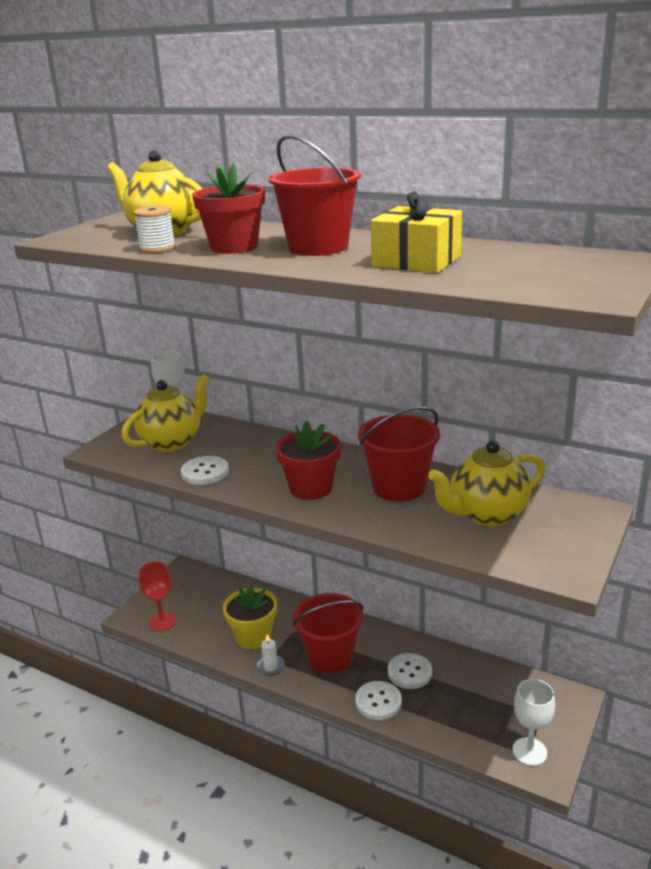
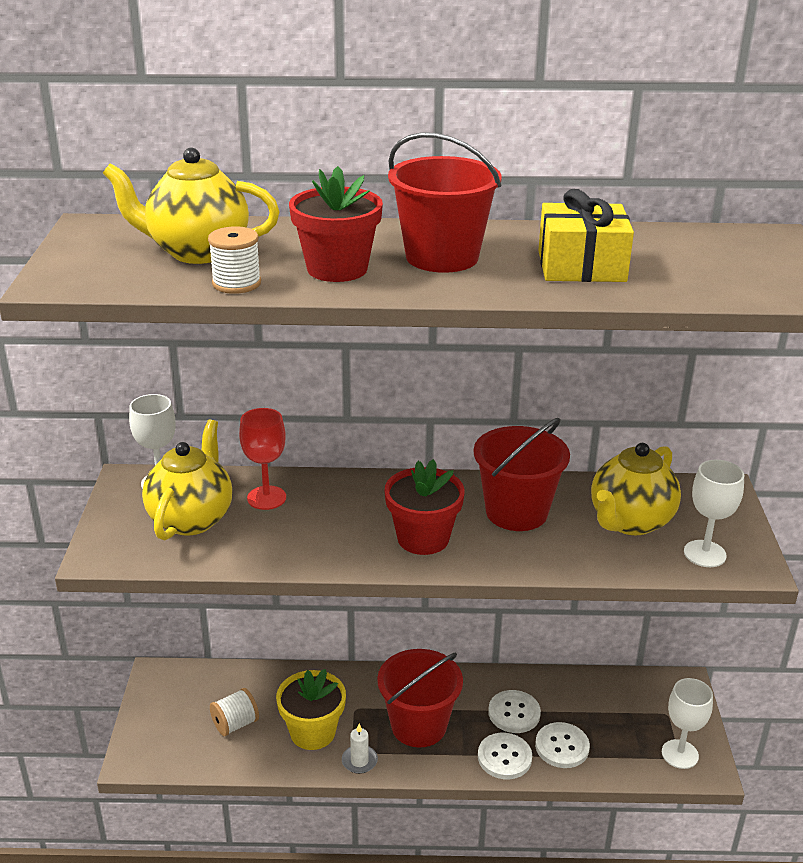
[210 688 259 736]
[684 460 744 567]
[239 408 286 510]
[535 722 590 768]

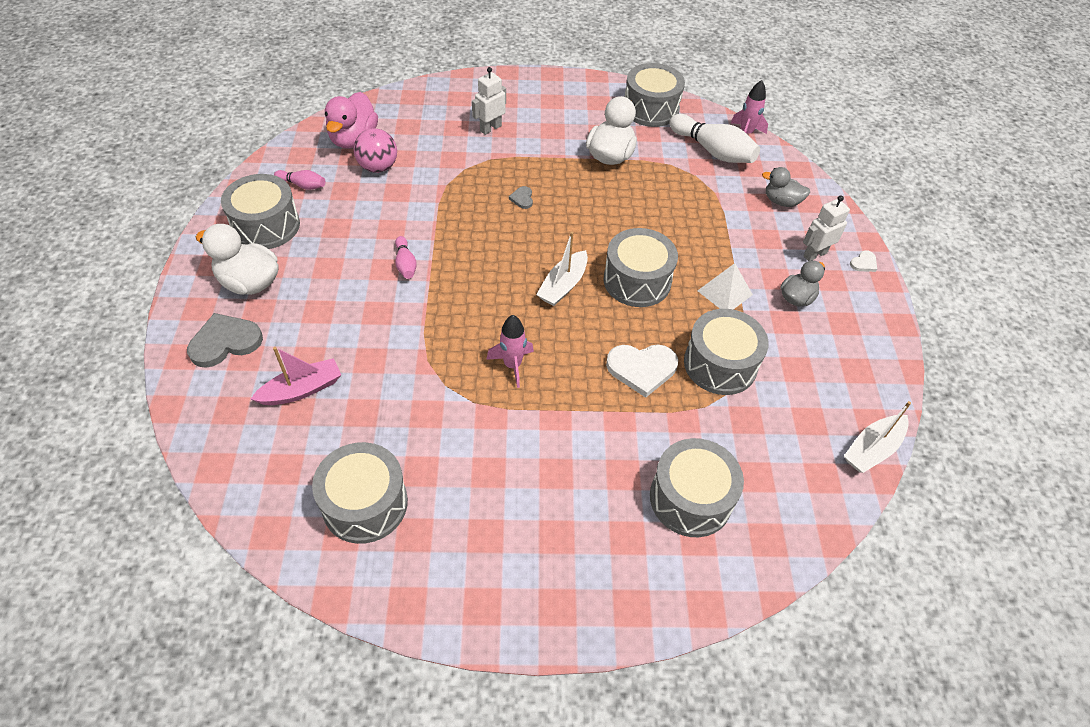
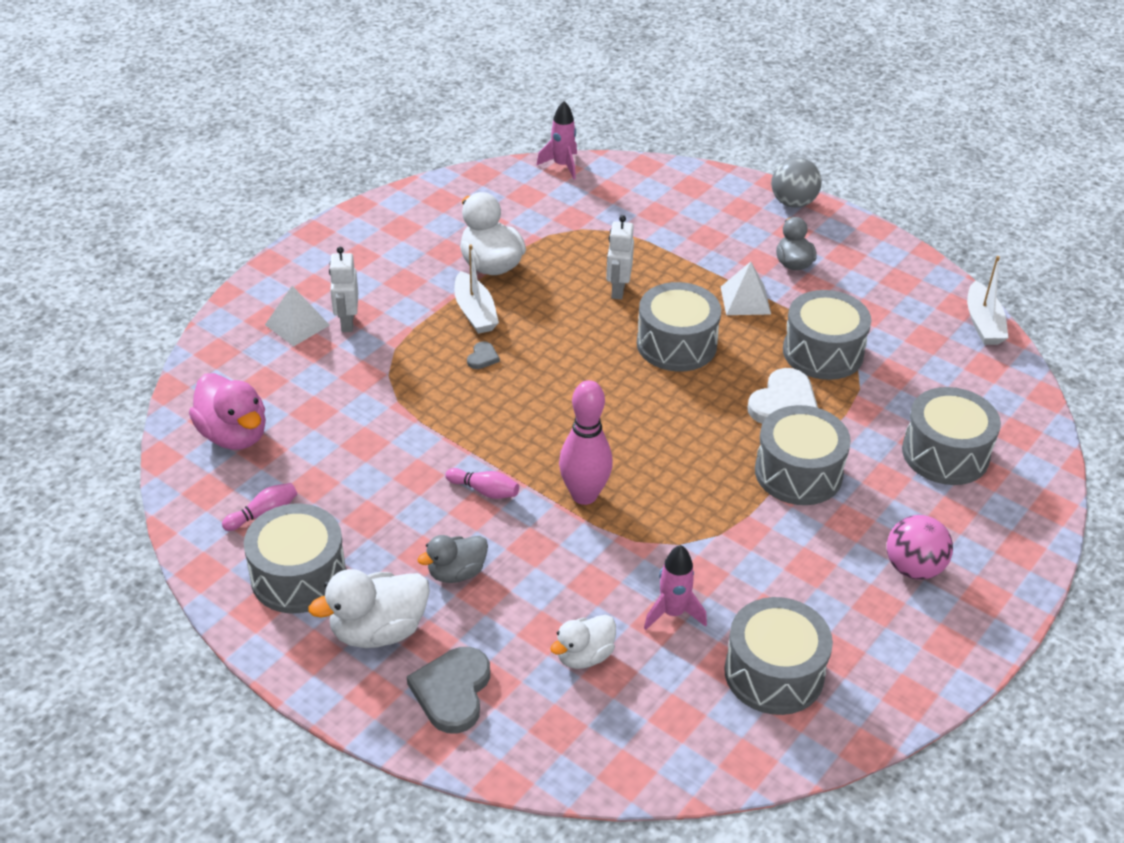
[669 114 760 163] (first image)
[265 286 330 346]
[559 380 613 505]
[887 515 953 580]
[644 545 707 630]
[454 244 499 334]
[755 405 851 505]
[417 535 488 583]
[606 215 634 300]
[550 615 616 669]
[771 157 822 208]
[467 341 500 369]

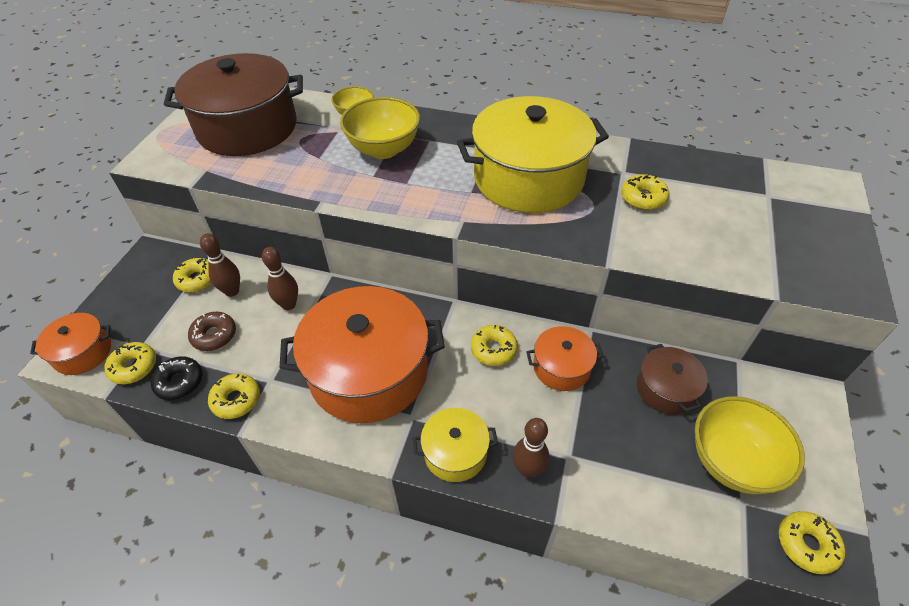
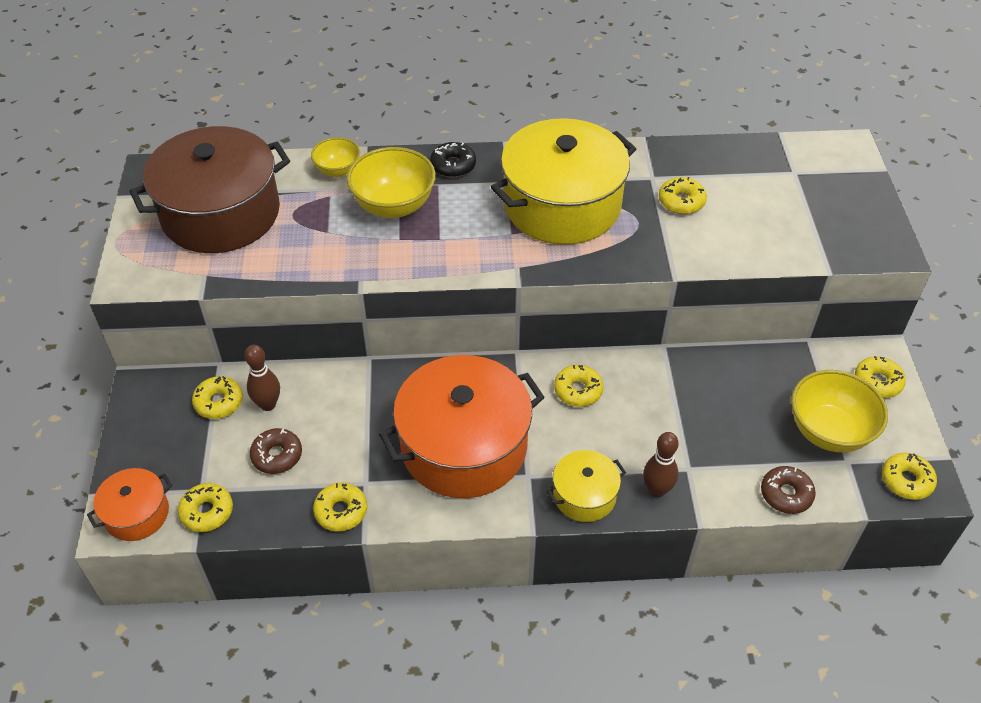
[262 247 298 310] (first image)
[526 326 604 391] (first image)
[637 344 708 414] (first image)
[761 466 816 514]
[855 356 906 398]
[430 142 476 177]

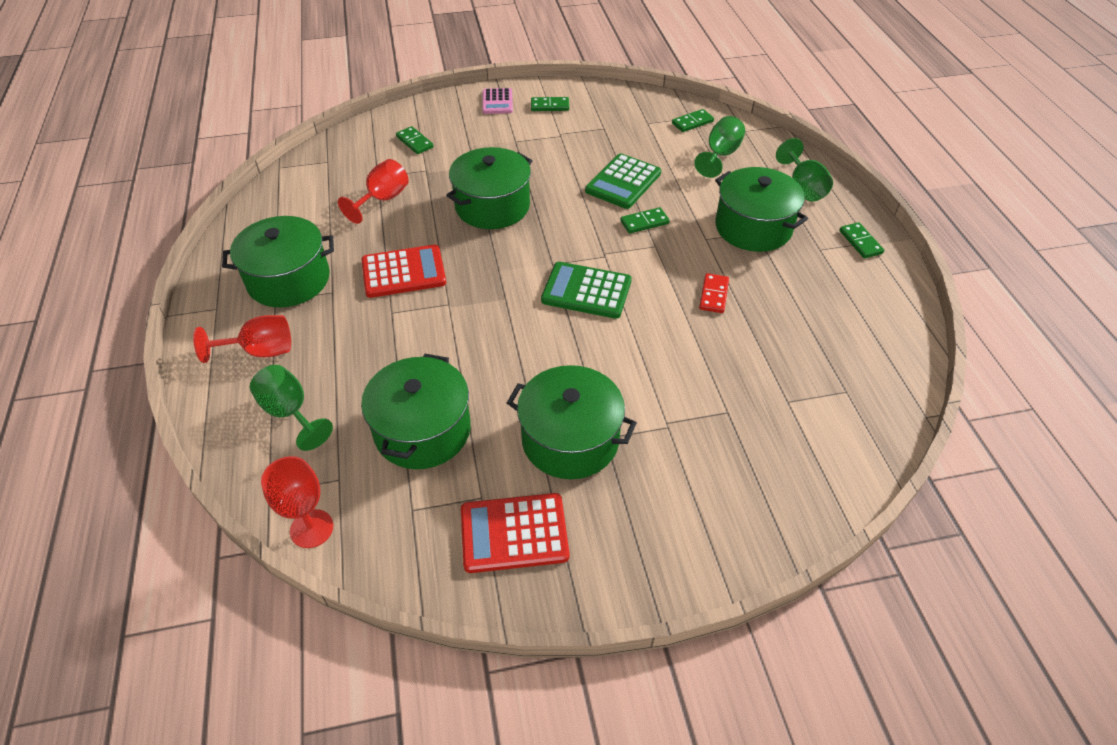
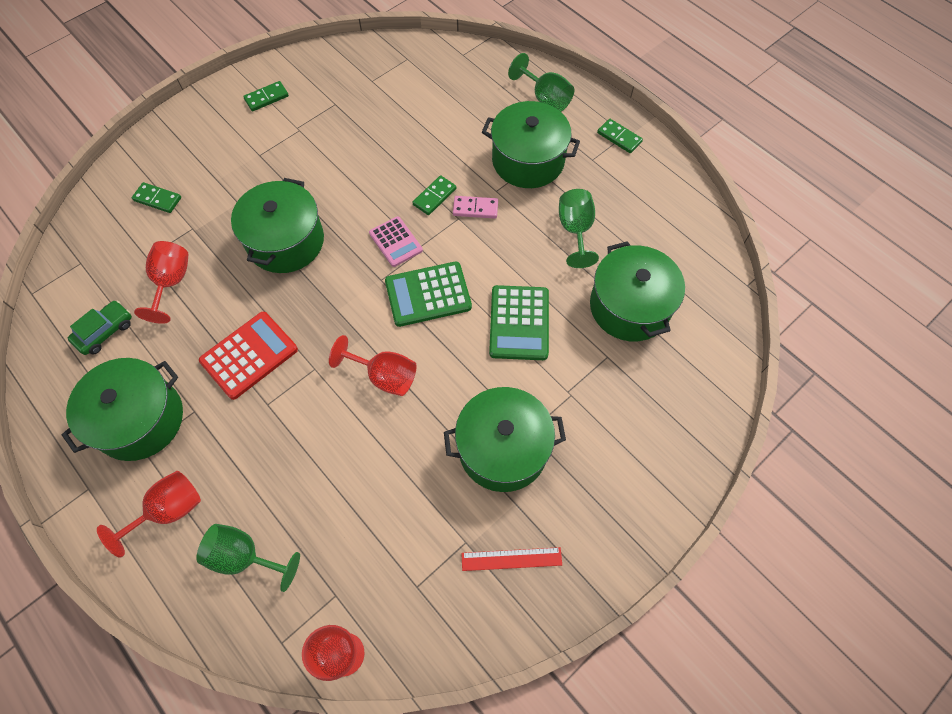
[672 109 714 132] (first image)
[699 273 729 313] (first image)
[68 300 132 355]
[329 335 417 396]
[453 196 498 219]
[590 241 685 341]
[369 216 423 267]
[489 285 549 360]
[559 189 599 268]
[461 547 562 571]

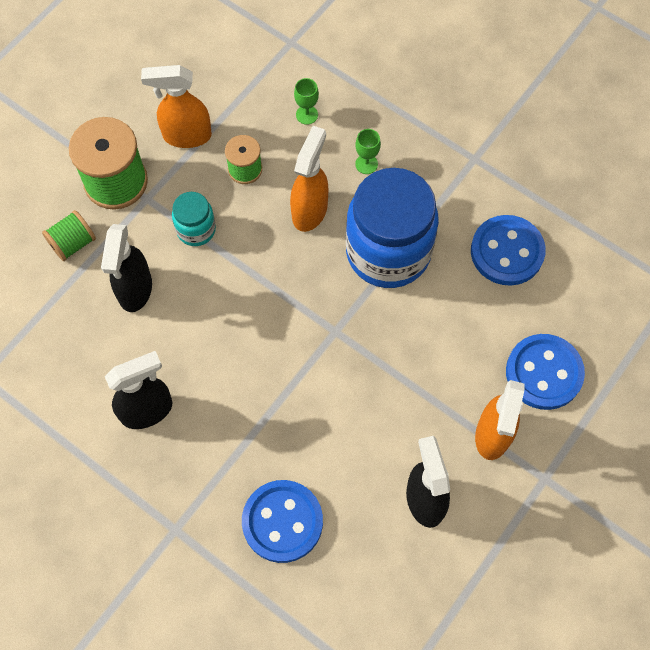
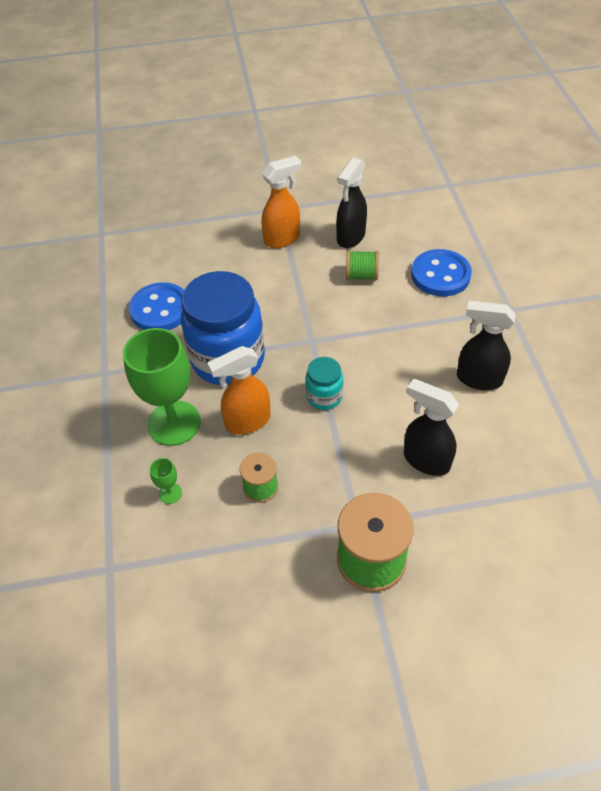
[141 65 212 148] (first image)
[506 334 585 410] (first image)
[346 250 379 280]
[305 357 343 410]
[404 379 459 476]
[123 328 201 446]

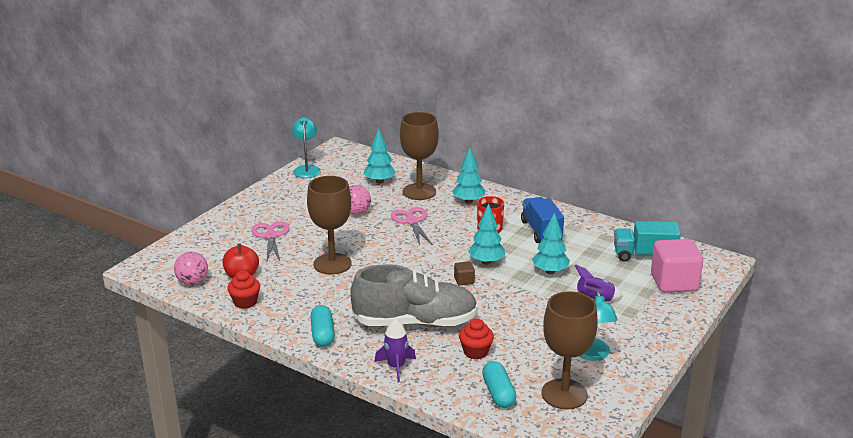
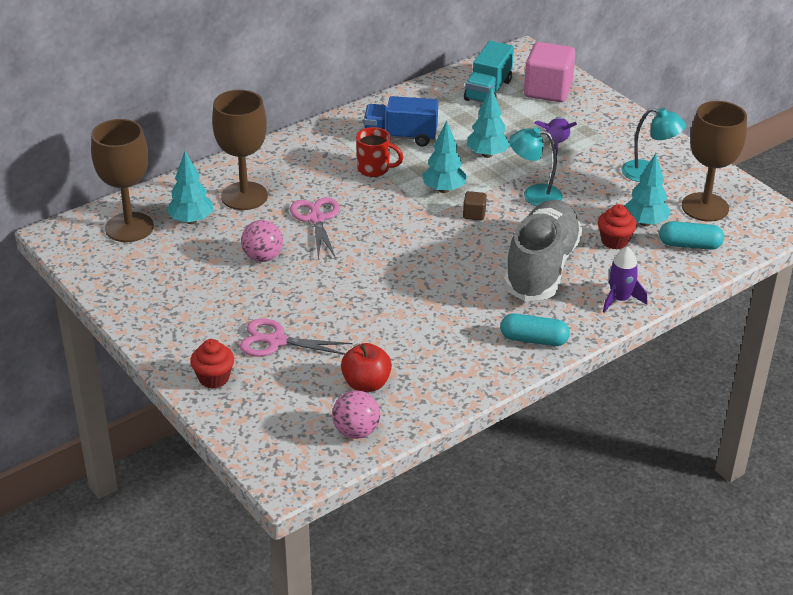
[190 339 234 389]
[509 127 563 206]
[91 119 154 242]
[624 153 671 226]
[290 197 340 259]

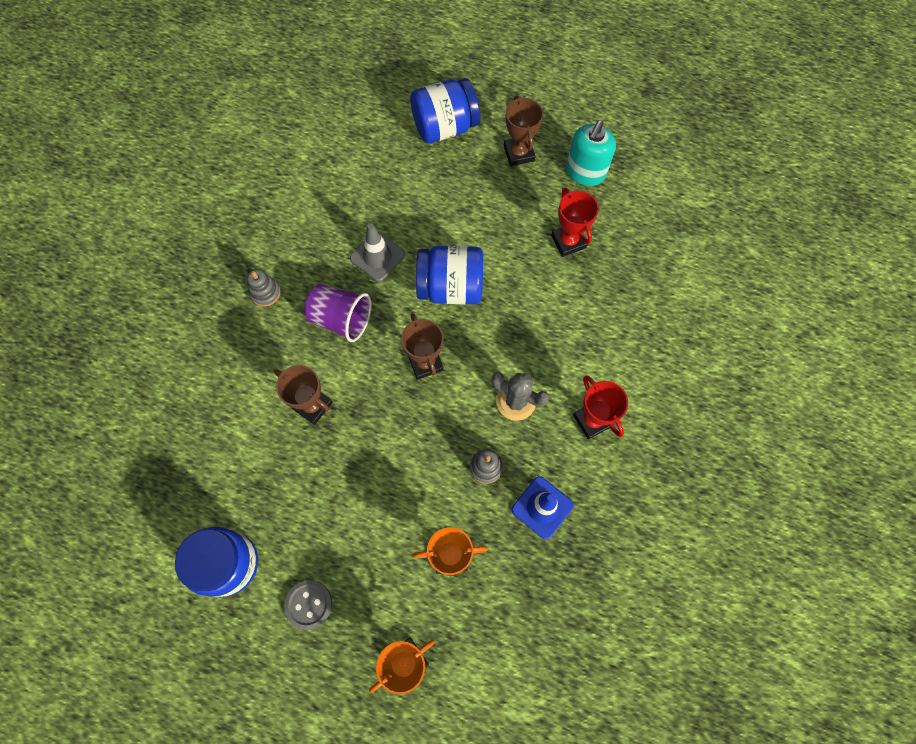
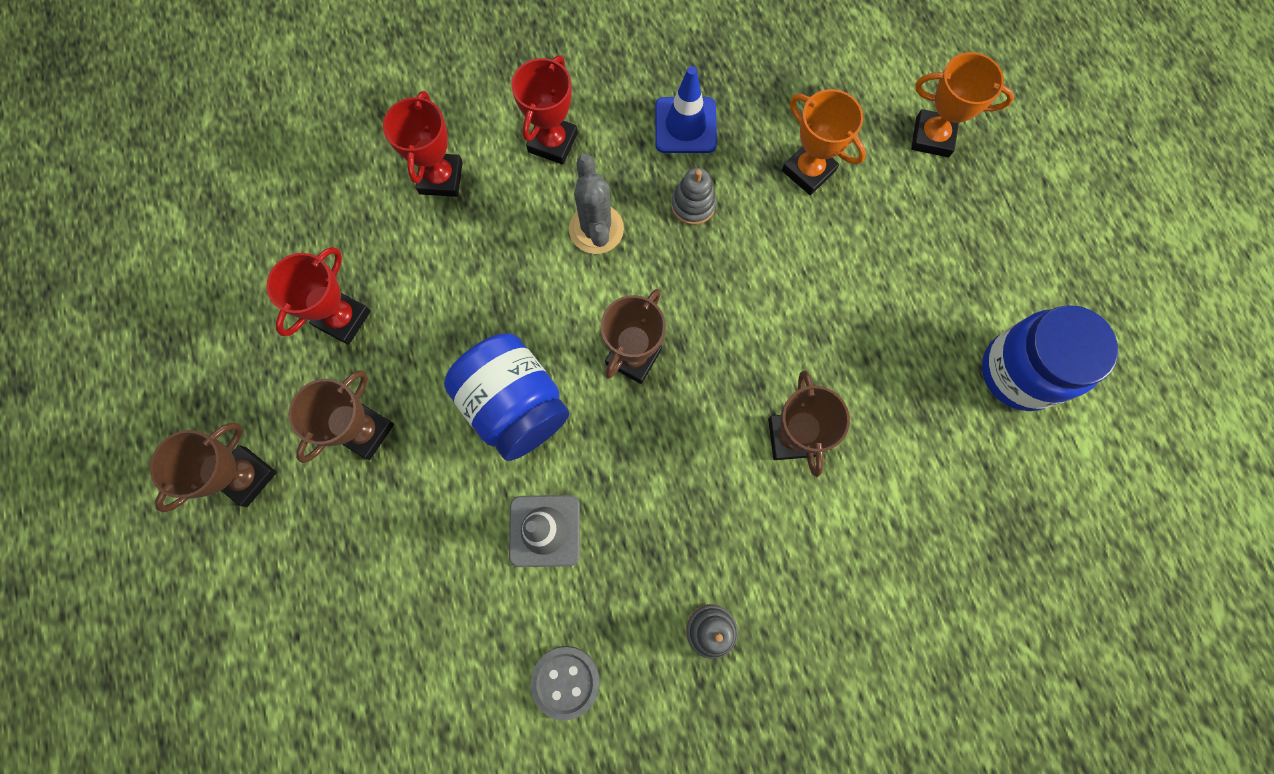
[305 284 372 342] (first image)
[410 78 481 143] (first image)
[566 120 616 186] (first image)
[289 370 394 463]
[383 91 463 197]
[530 646 600 721]

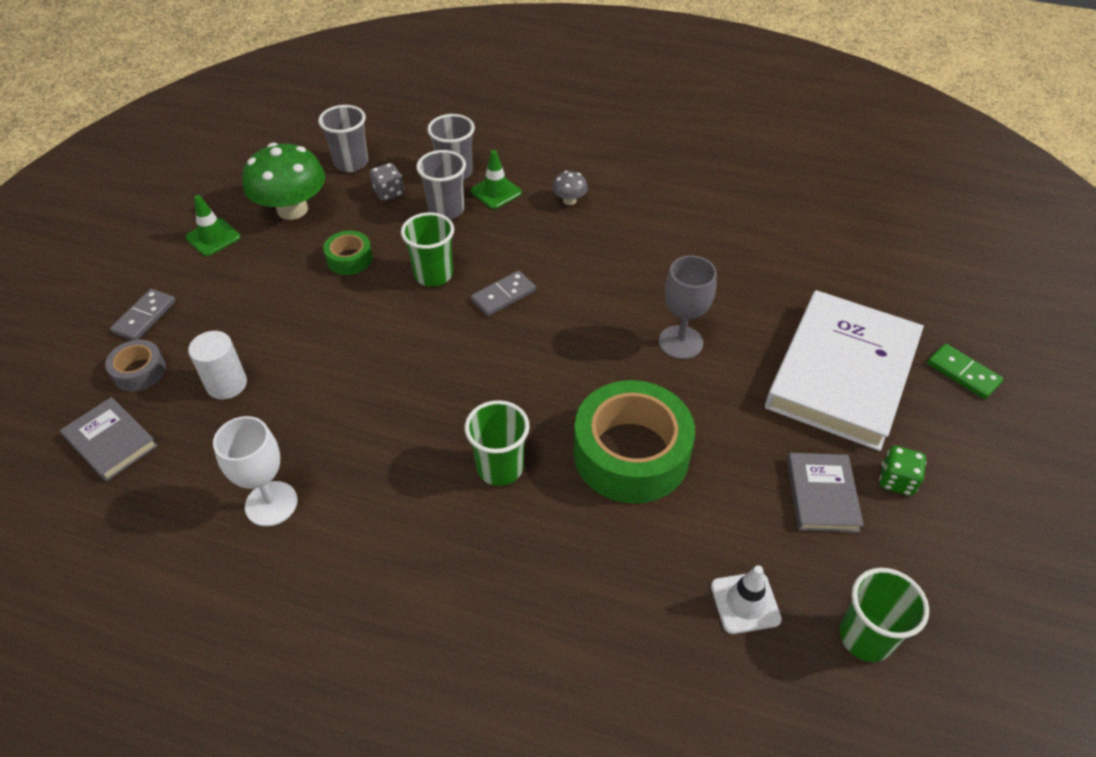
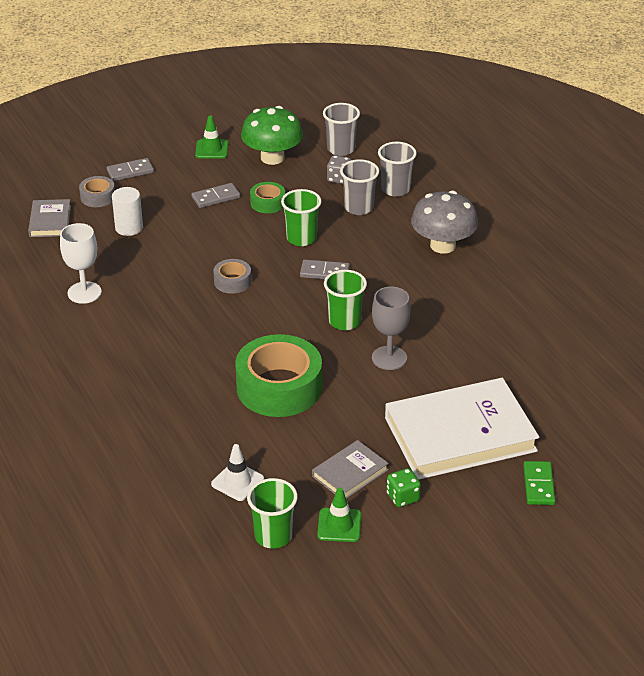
[192 183 240 208]
[213 259 251 294]
[324 270 367 330]
[317 487 361 542]
[411 191 478 254]

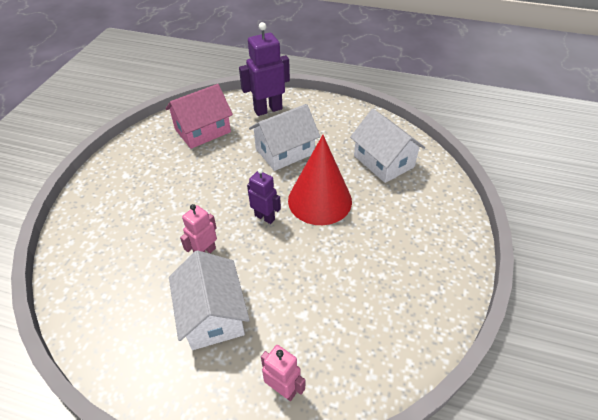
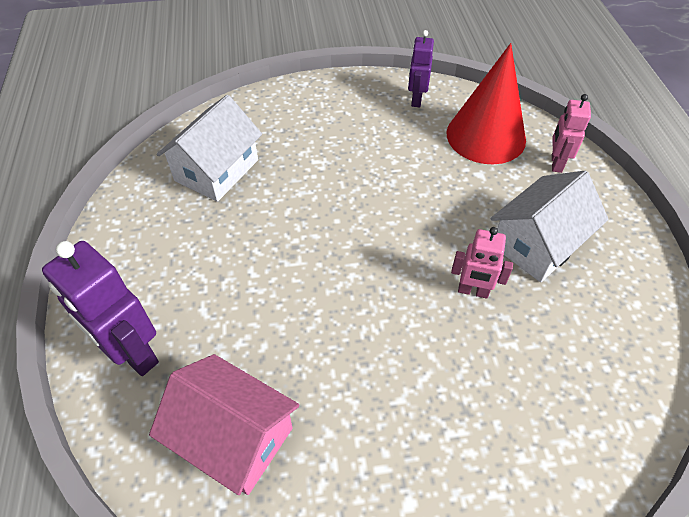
[249 104 320 171] (first image)
[408 30 434 107]
[446 43 526 164]

